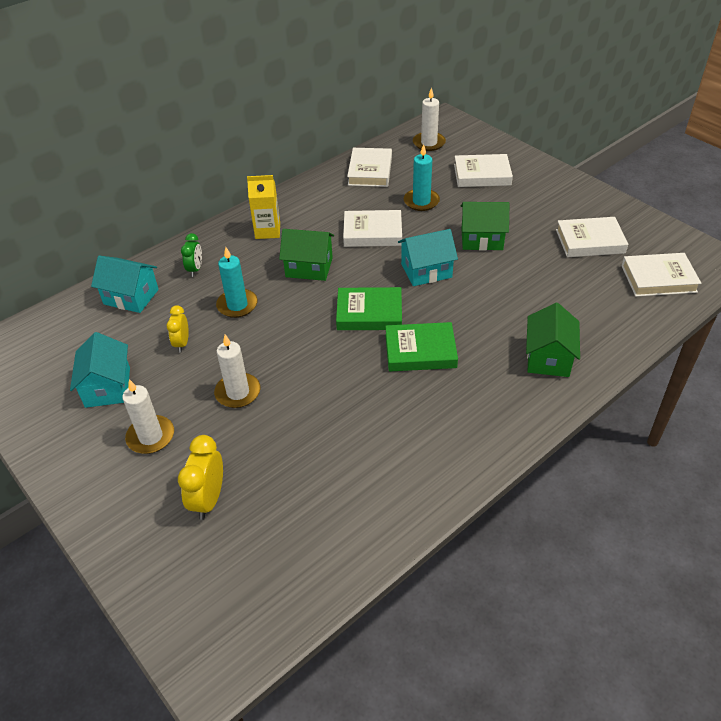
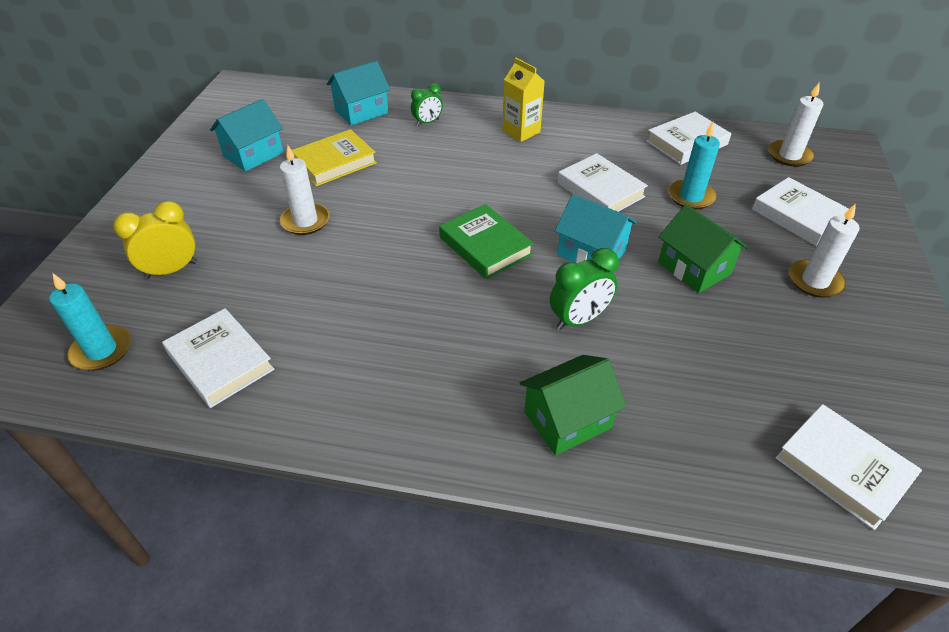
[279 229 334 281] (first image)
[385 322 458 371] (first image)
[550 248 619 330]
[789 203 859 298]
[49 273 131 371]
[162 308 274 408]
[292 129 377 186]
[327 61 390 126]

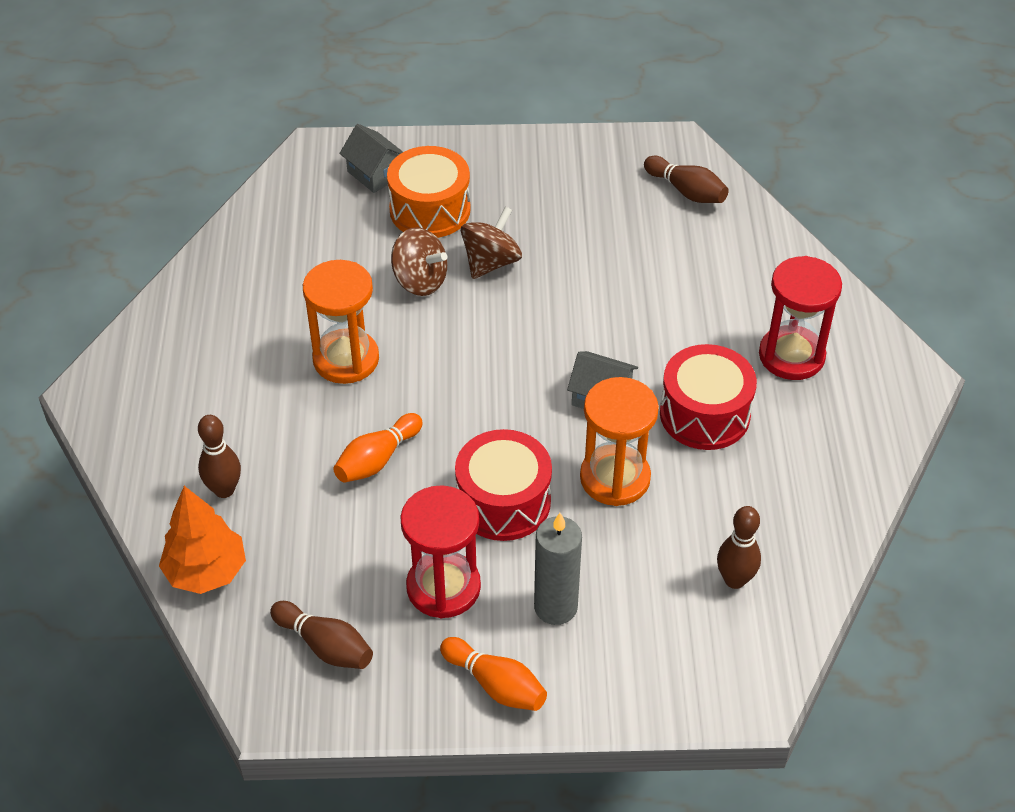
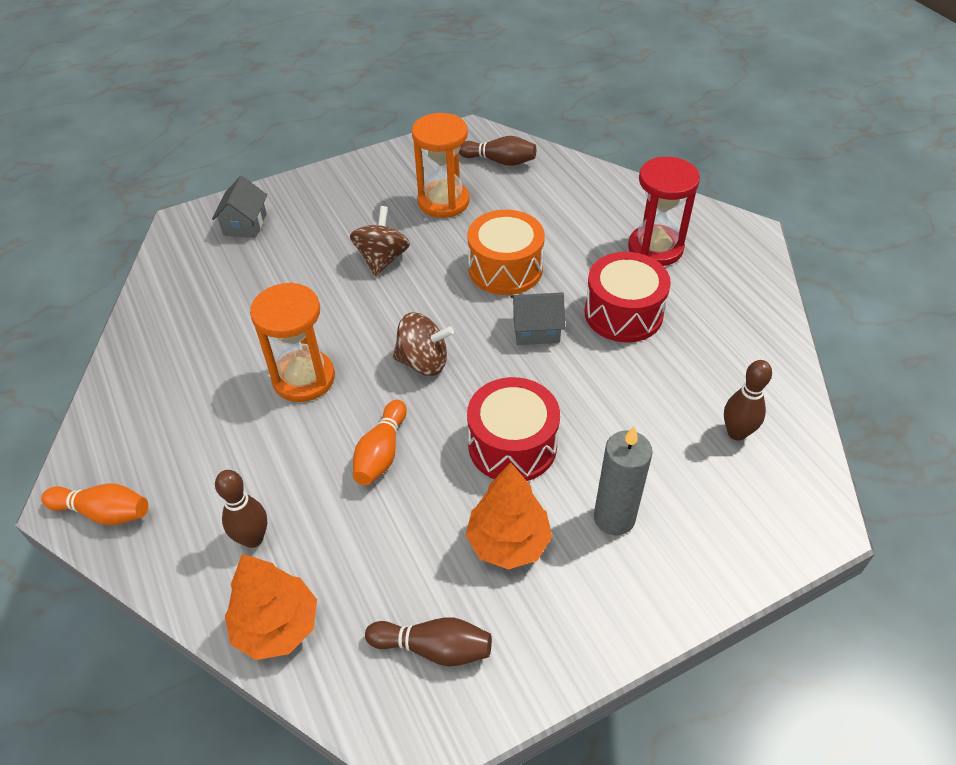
[468 210 545 295]
[393 312 454 376]
[41 484 148 525]
[412 113 470 218]
[466 463 552 570]
[212 176 267 238]

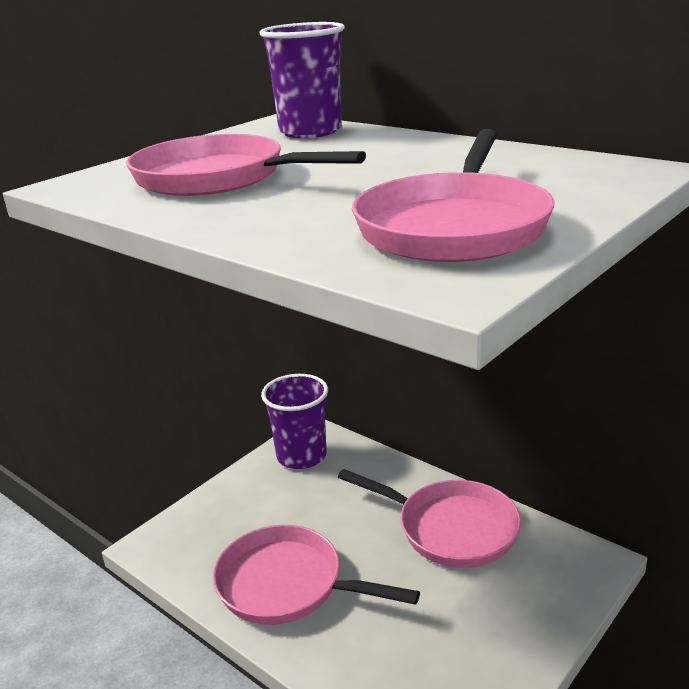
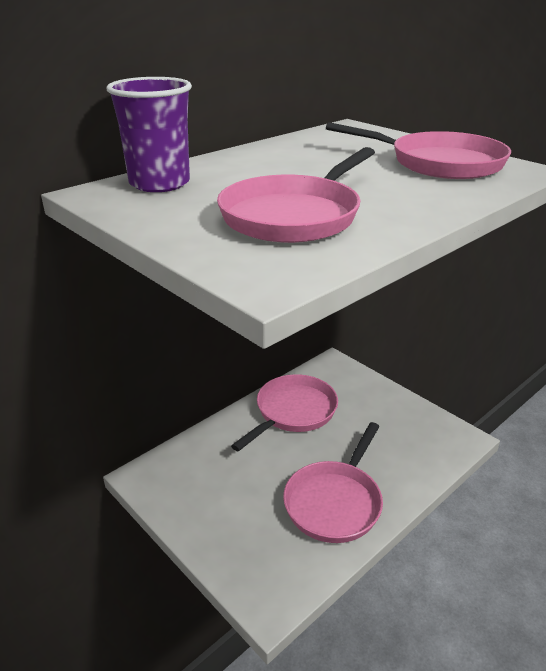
[261 374 328 469] (first image)

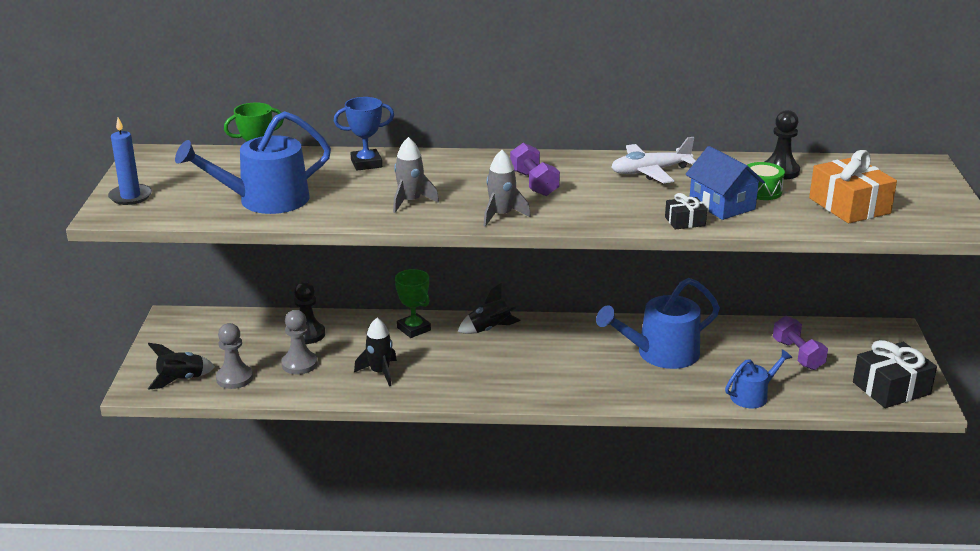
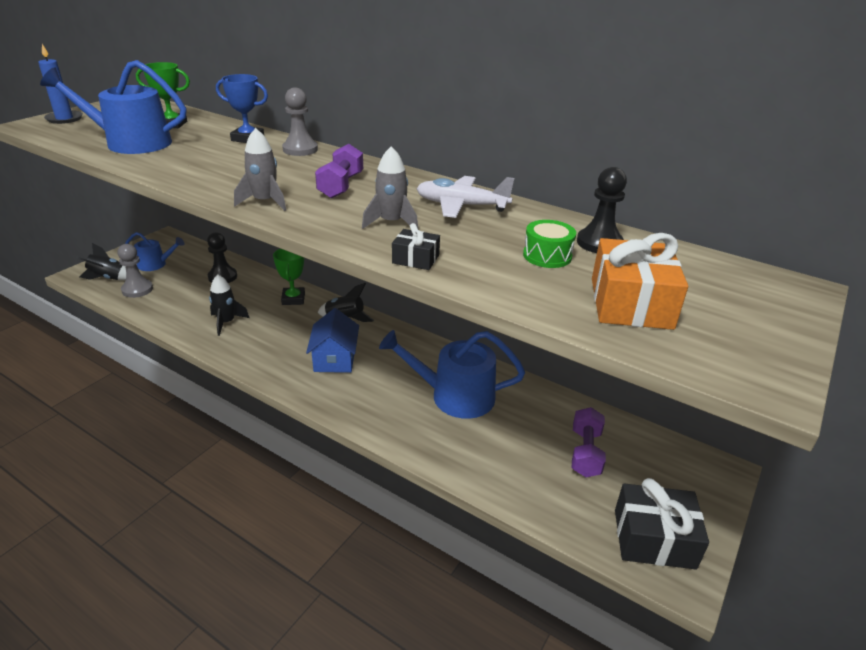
[282 88 318 156]
[362 146 418 229]
[306 308 359 373]
[125 232 184 271]

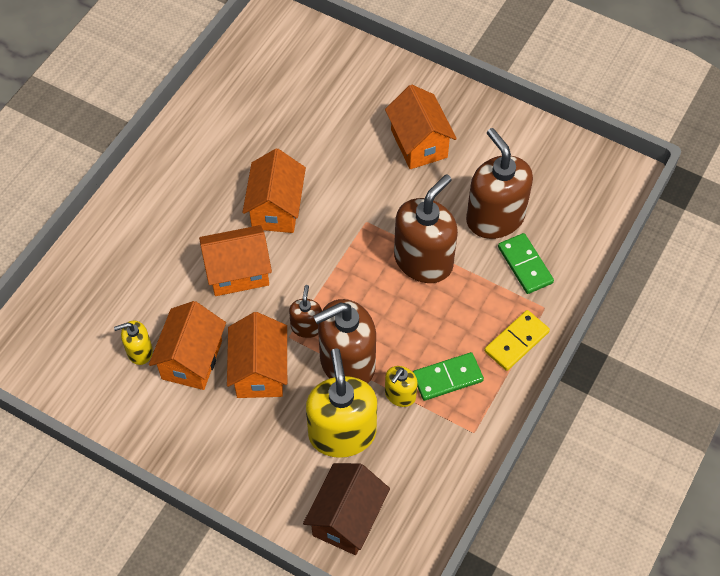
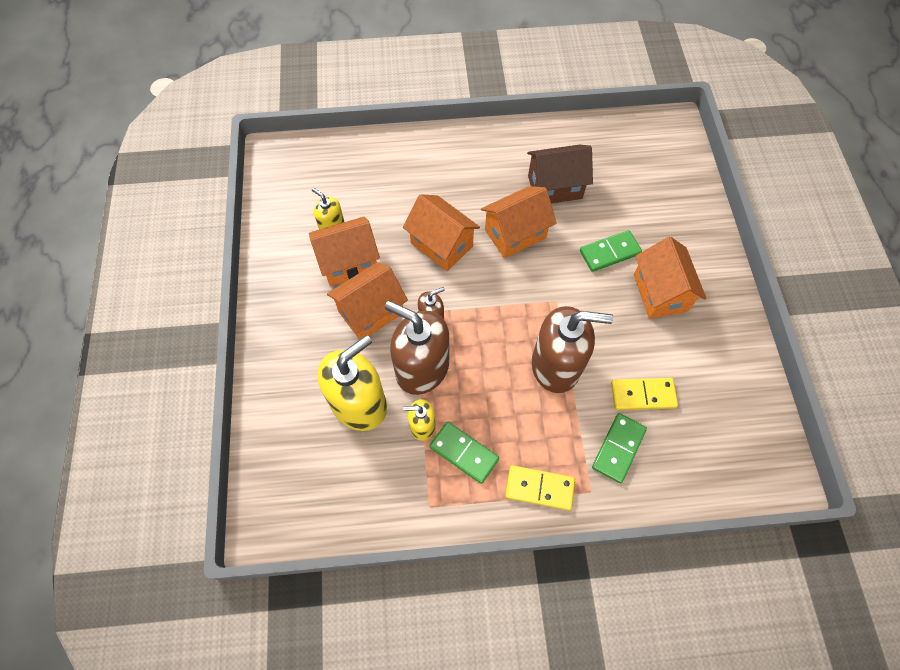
[580 230 642 272]
[527 144 593 203]
[611 378 678 410]
[634 237 706 319]

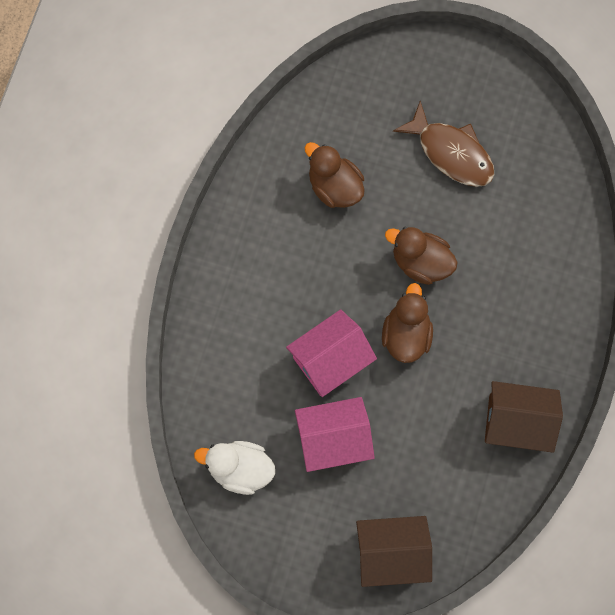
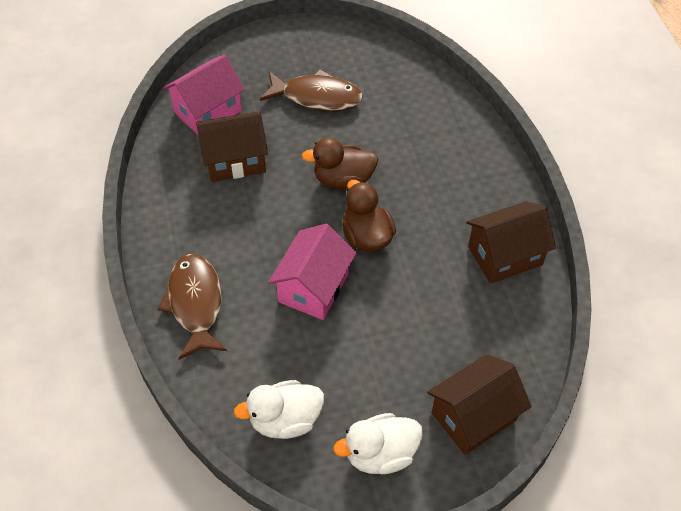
[158 254 227 360]
[333 413 423 474]
[163 54 245 136]
[196 112 268 182]

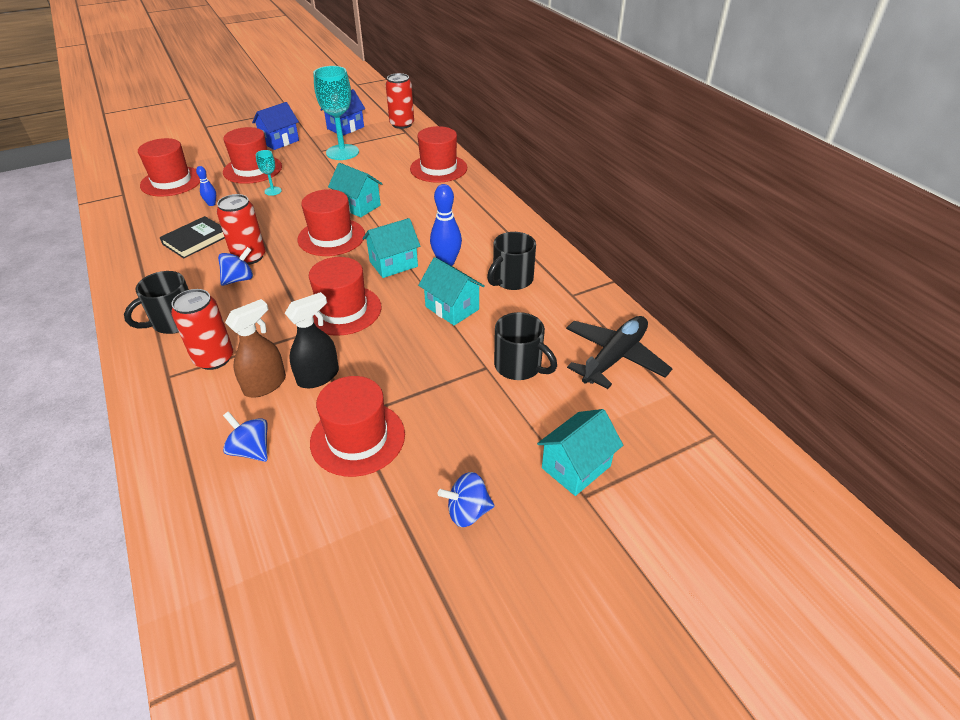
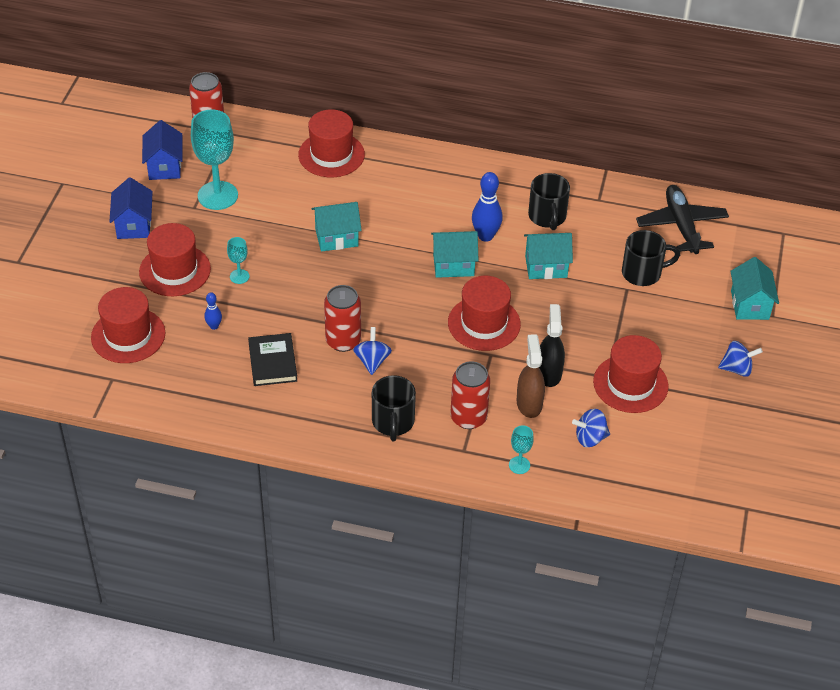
[297 189 365 256] (first image)
[509 425 534 474]
[431 231 479 278]
[718 341 763 377]

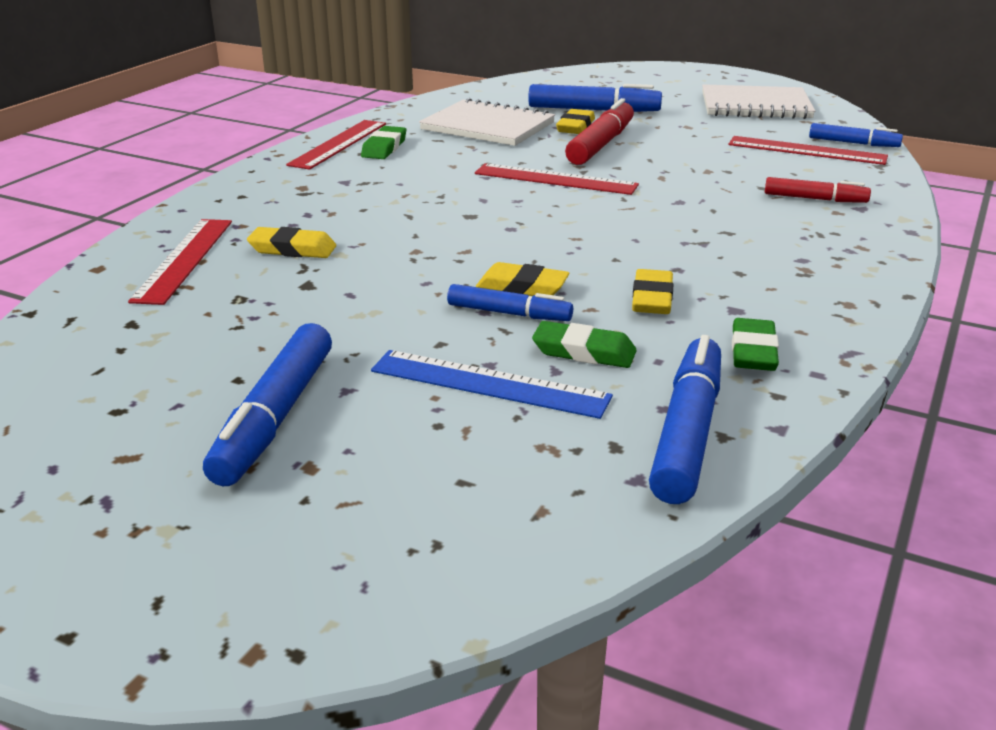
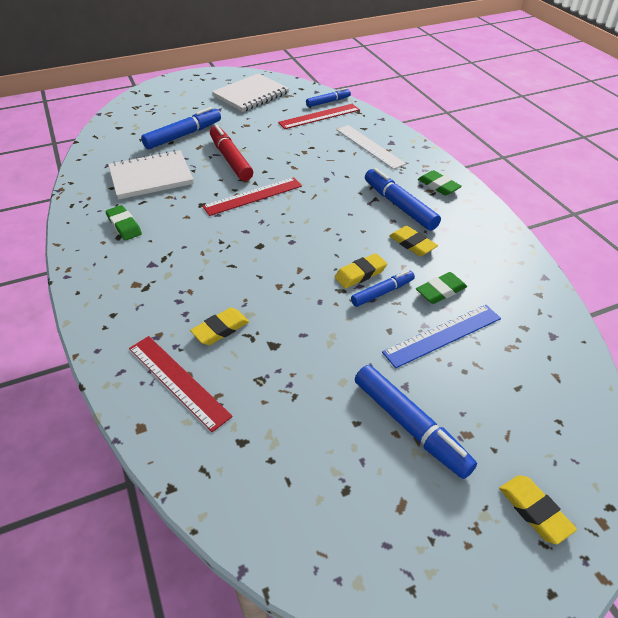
[286 120 386 170] (first image)
[499 475 577 544]
[365 168 441 231]
[418 170 462 196]
[337 125 406 169]

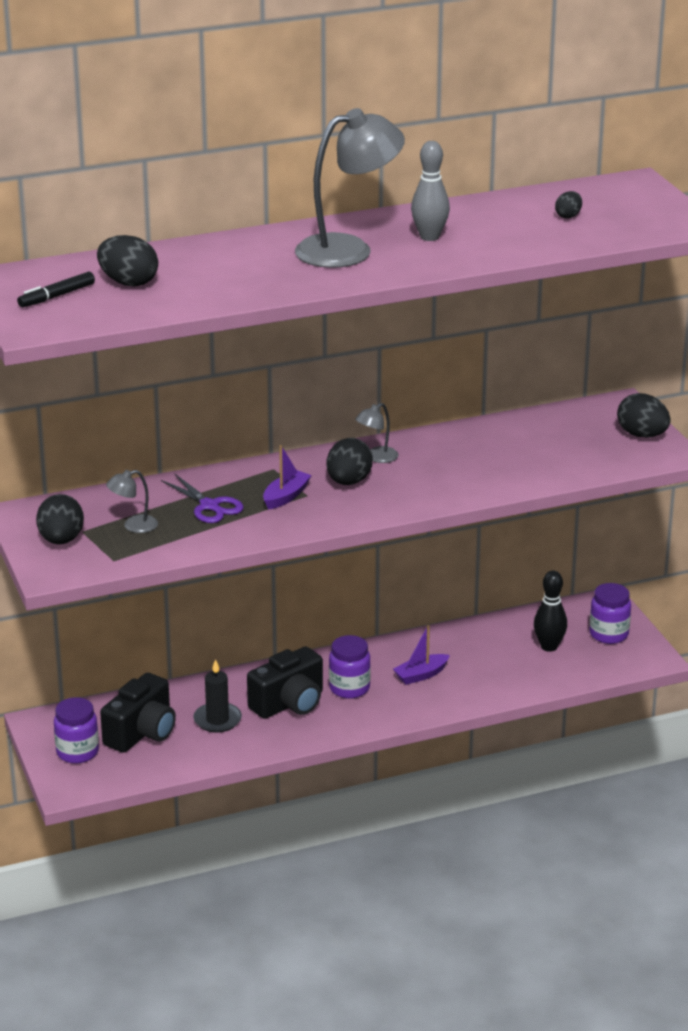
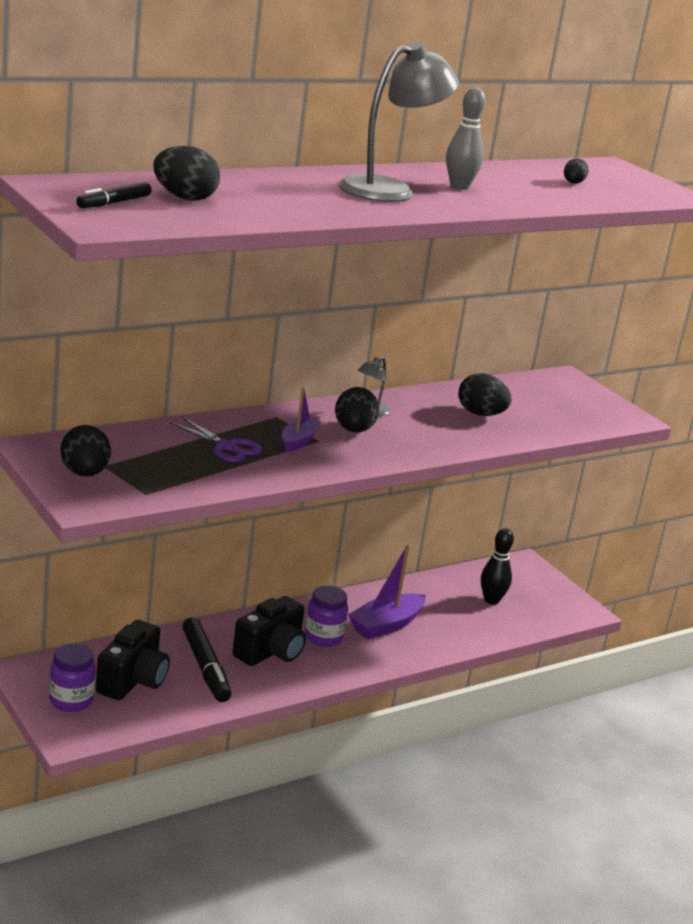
[106 470 158 533] (first image)
[590 583 631 644] (first image)
[458 373 512 416]
[182 617 231 702]
[348 546 426 639]

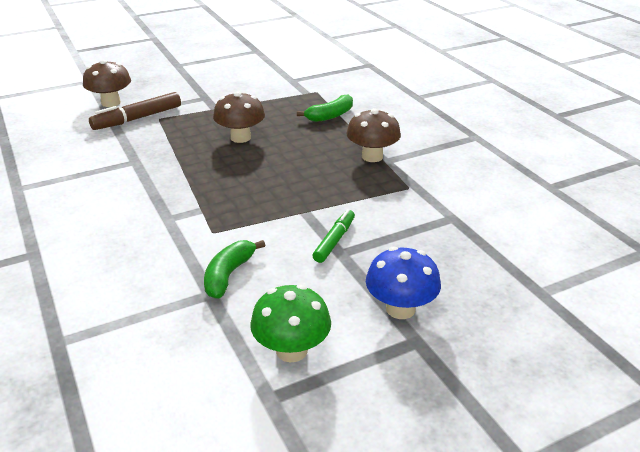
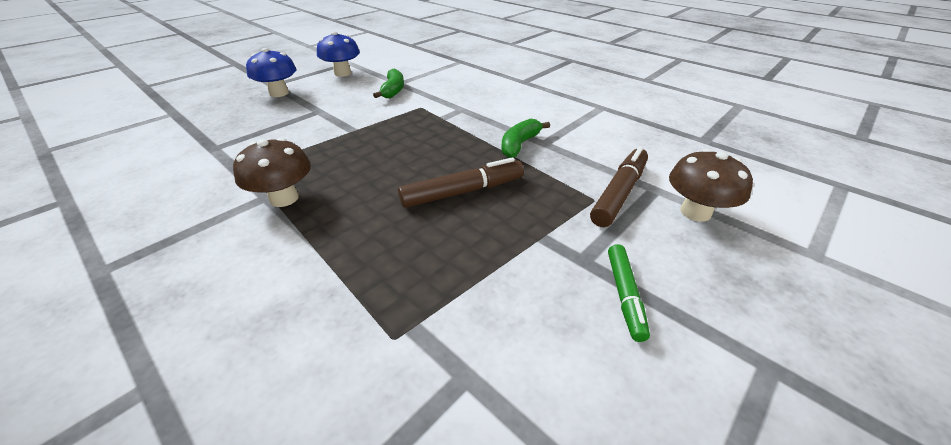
[501 119 550 158]
[608 244 650 342]
[398 157 524 208]
[317 31 360 77]

